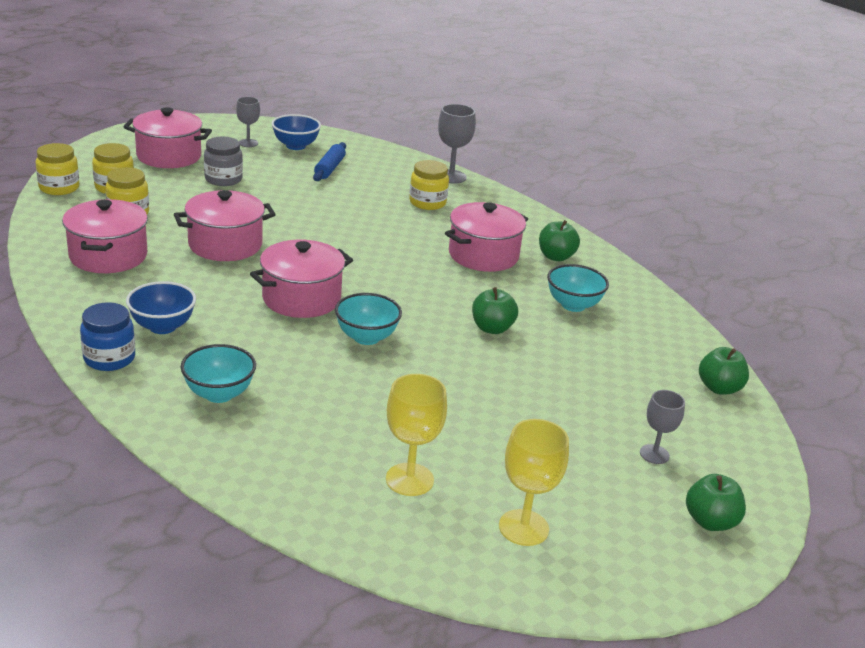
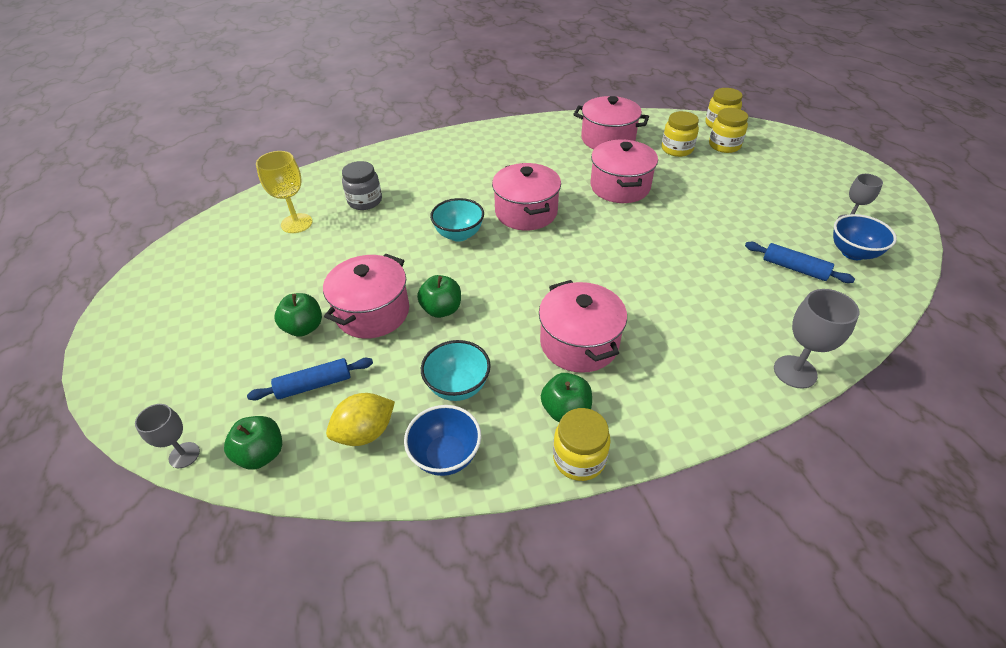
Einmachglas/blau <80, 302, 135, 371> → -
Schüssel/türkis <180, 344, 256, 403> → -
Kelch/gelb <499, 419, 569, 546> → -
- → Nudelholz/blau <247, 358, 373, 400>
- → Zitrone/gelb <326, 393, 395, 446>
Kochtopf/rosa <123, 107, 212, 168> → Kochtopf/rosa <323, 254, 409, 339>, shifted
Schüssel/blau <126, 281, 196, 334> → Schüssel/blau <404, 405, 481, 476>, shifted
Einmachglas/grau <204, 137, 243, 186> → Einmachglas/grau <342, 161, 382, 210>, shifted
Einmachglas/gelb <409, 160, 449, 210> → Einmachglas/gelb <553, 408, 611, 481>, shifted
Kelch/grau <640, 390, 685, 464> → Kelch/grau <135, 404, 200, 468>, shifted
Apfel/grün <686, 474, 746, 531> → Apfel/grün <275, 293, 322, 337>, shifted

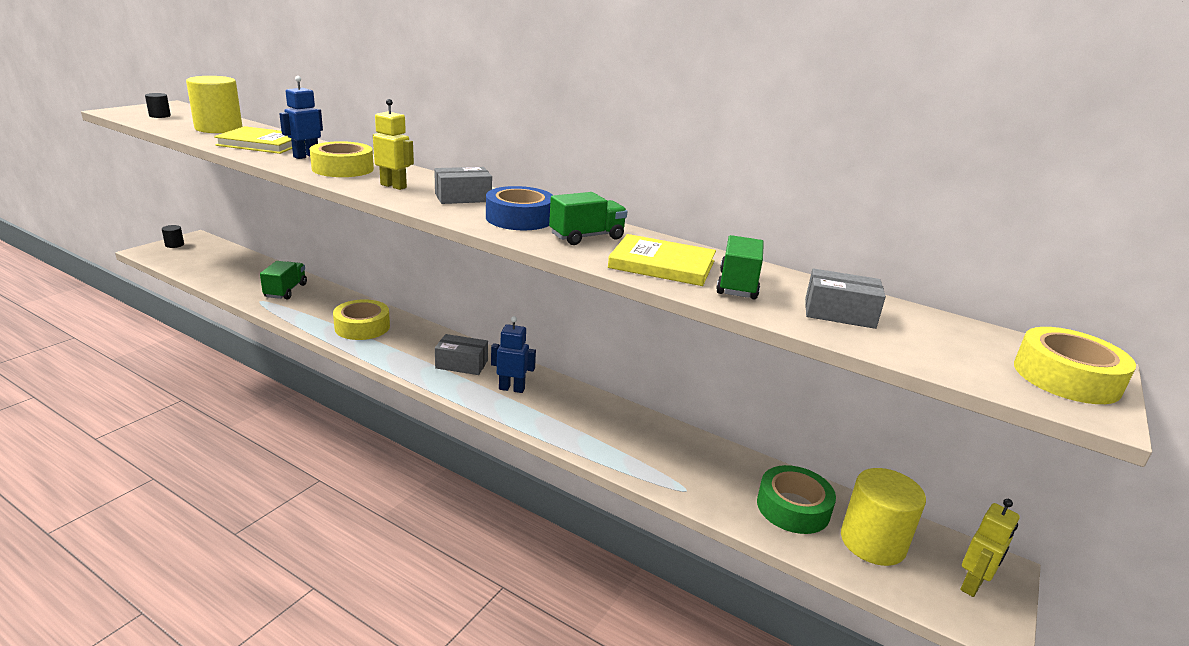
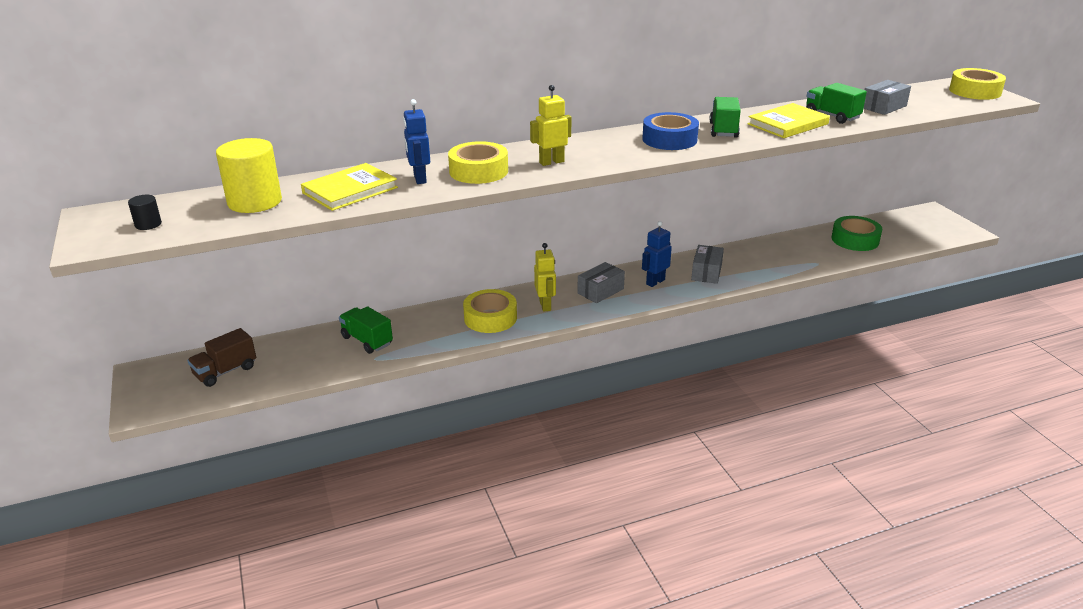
Vollzylinder/schwarz <162, 225, 184, 248> → -
Vollzylinder/gelb <841, 468, 926, 566> → -
- → Lastwagen/braun <187, 328, 256, 387>
Schachtel/grau <434, 167, 492, 204> → Schachtel/grau <691, 245, 724, 284>, shifted
Roboter/gelb <961, 499, 1020, 597> → Roboter/gelb <534, 243, 556, 312>, shifted

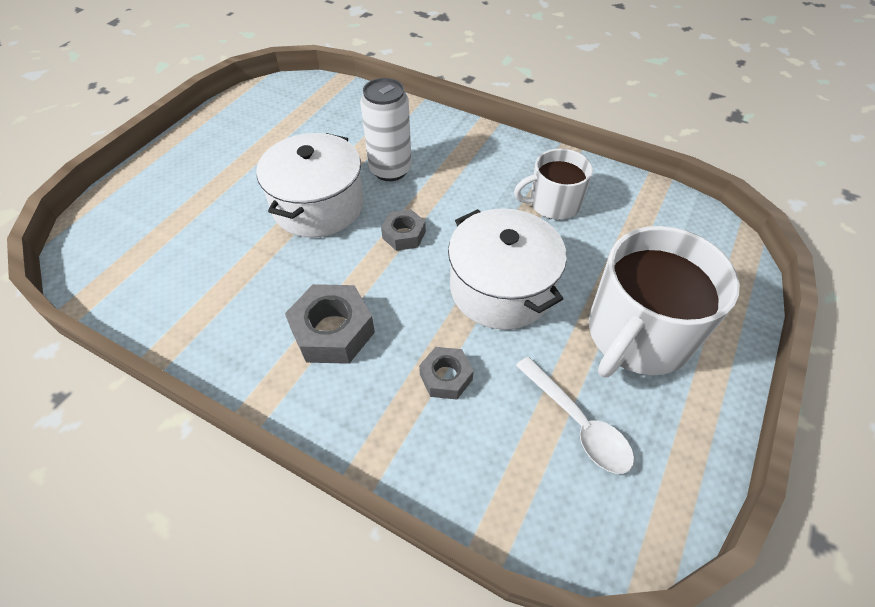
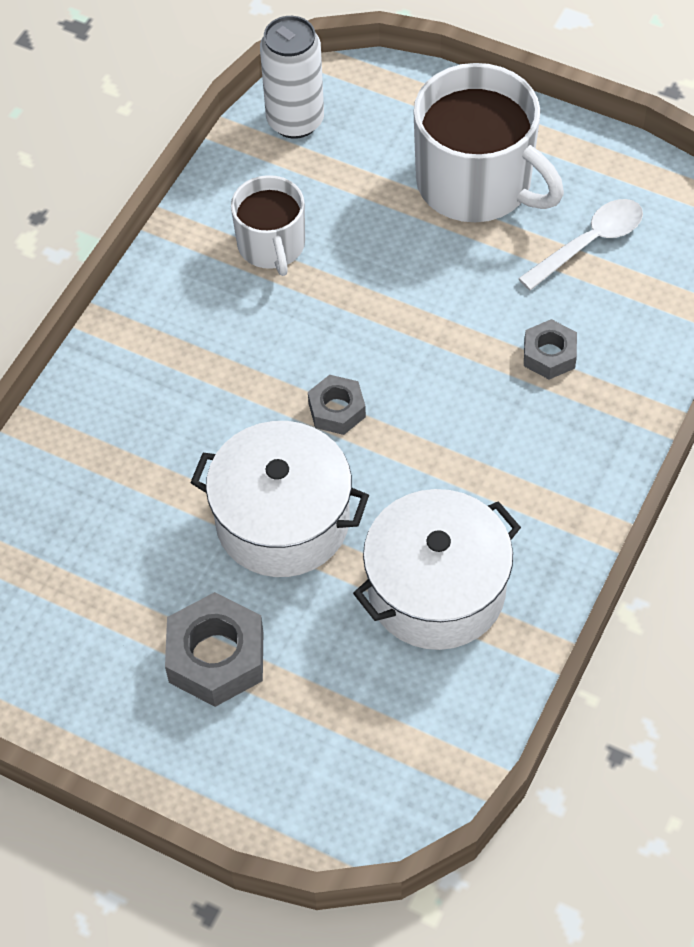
Sechskantmutter/grau <285, 284, 375, 364> → Sechskantmutter/grau <165, 592, 263, 707>, shifted
Dose/weiß <360, 78, 412, 181> → Dose/weiß <260, 16, 324, 139>, shifted
Kochtopf/weiß <448, 208, 567, 330> → Kochtopf/weiß <353, 489, 521, 650>, shifted

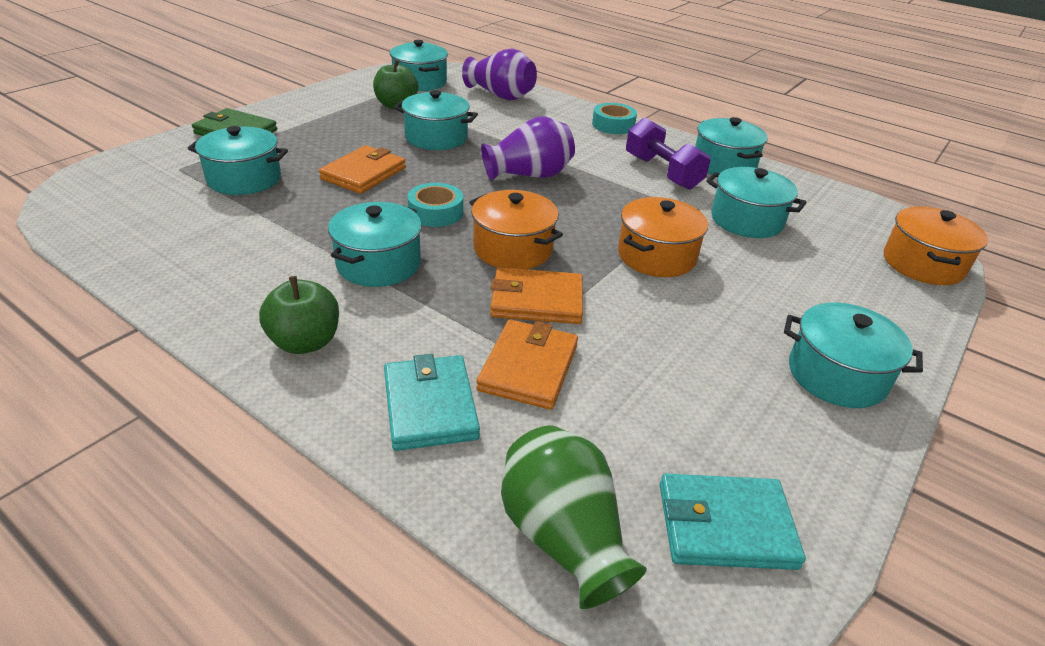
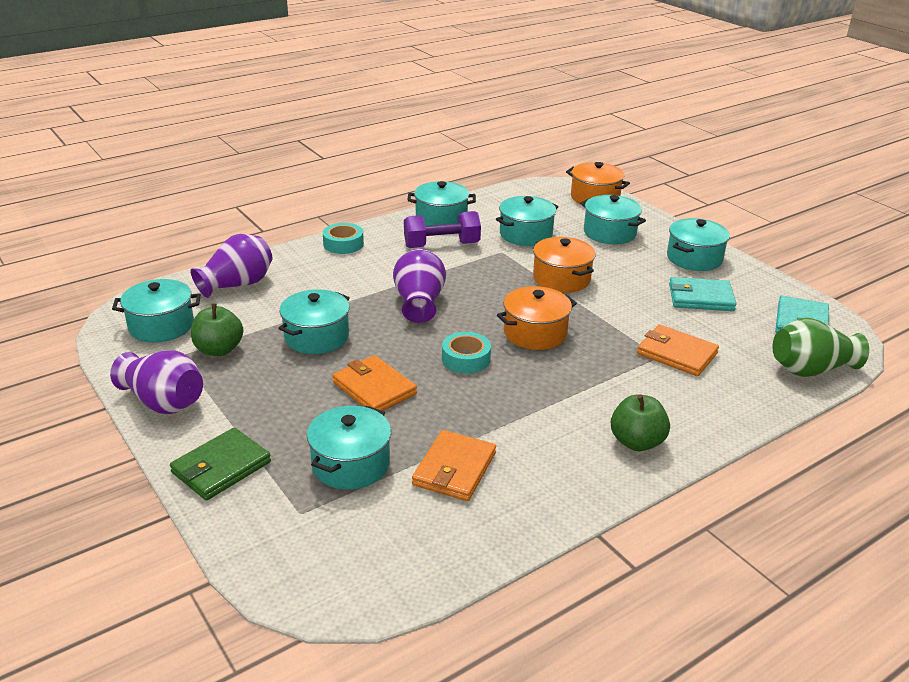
- → Vase/lila <110, 351, 203, 414>
Kochtopf/türkis <328, 202, 422, 287> → Kochtopf/türkis <580, 195, 646, 244>, shifted
Geldbörse/türkis <384, 354, 480, 451> → Geldbörse/türkis <669, 277, 736, 311>, shifted
Geldbörse/orange <490, 267, 583, 324> → Geldbörse/orange <412, 430, 496, 501>, shifted

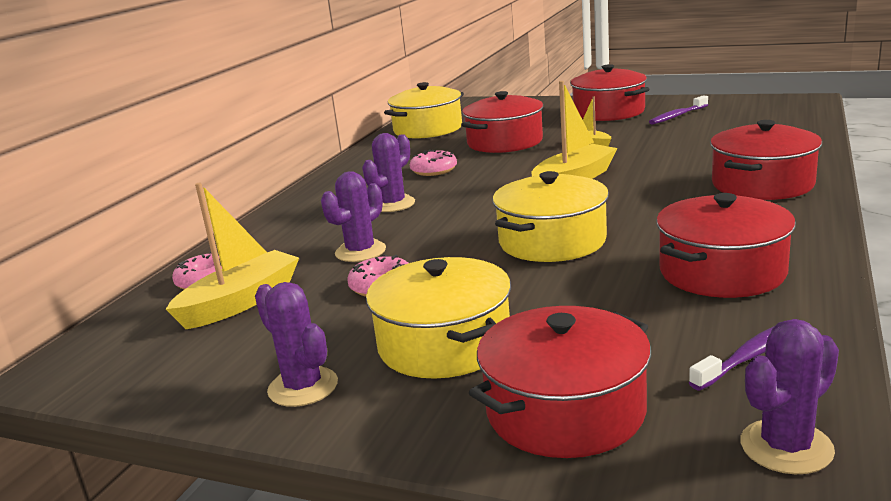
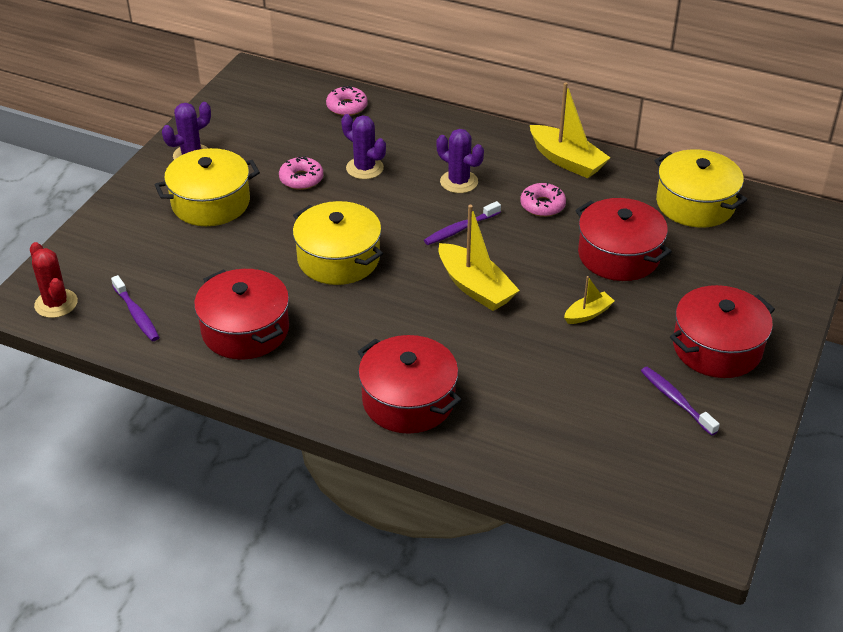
Kochtopf/rot <469, 306, 651, 458> → -
- → Zahnbürste/lila <424, 201, 501, 245>
Boot/gelb <166, 183, 299, 329> → Boot/gelb <530, 82, 610, 178>, shifted
Kaktus/lila <740, 319, 839, 474> → Kaktus/rot <30, 242, 78, 318>

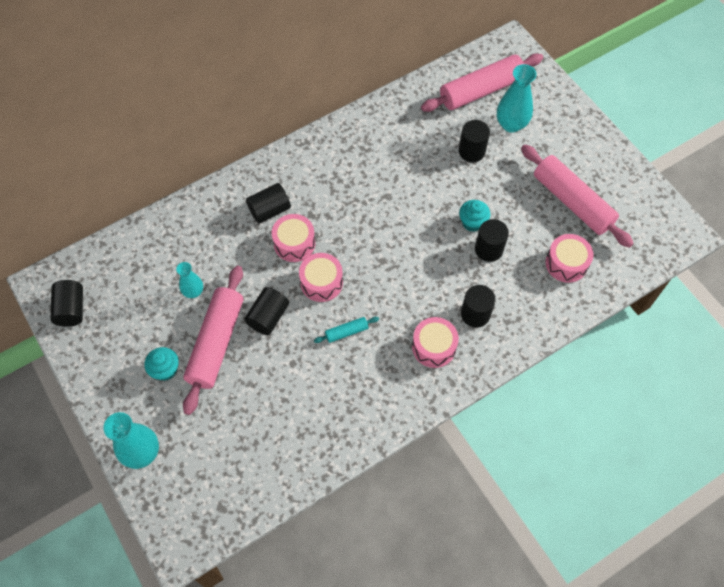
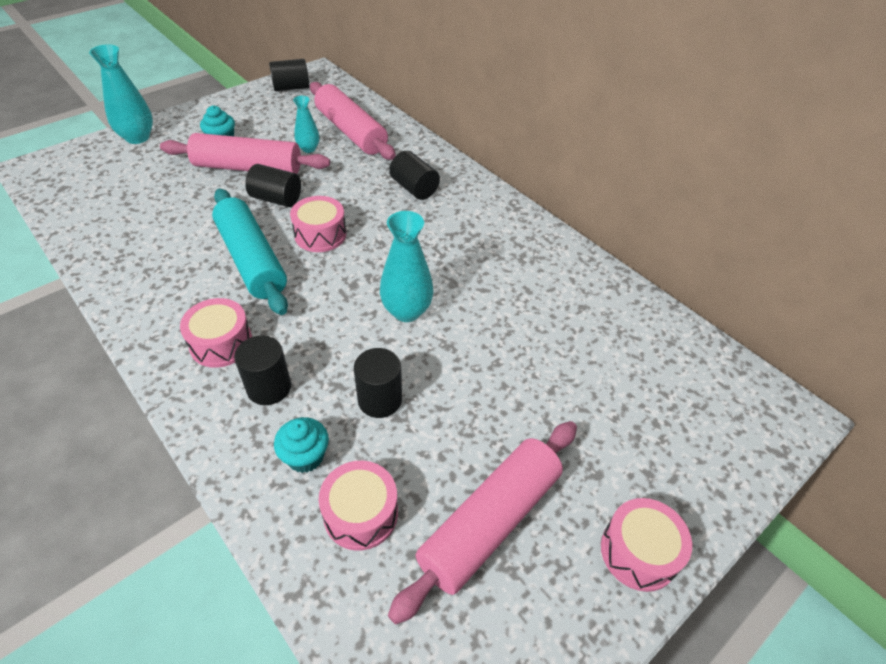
Vollzylinder/schwarz <459, 120, 490, 162> → -
Trommel/rosa <272, 214, 315, 262> → Trommel/rosa <601, 498, 692, 592>, shifted
Nudelholz/rosa <421, 53, 543, 112> → Nudelholz/rosa <310, 82, 396, 160>, shifted
Muffin/türkis <459, 200, 490, 232> → Muffin/türkis <274, 417, 329, 473>, shifted
Vase/türkis <497, 64, 537, 133> → Vase/türkis <380, 211, 433, 322>, shifted
Nudelholz/türkis <314, 317, 379, 343> → Nudelholz/türkis <212, 189, 288, 315>, x2.32

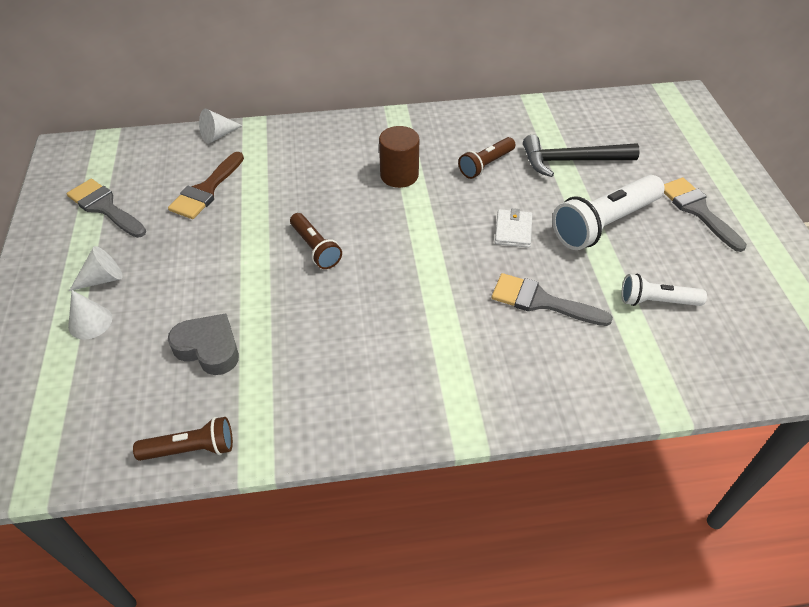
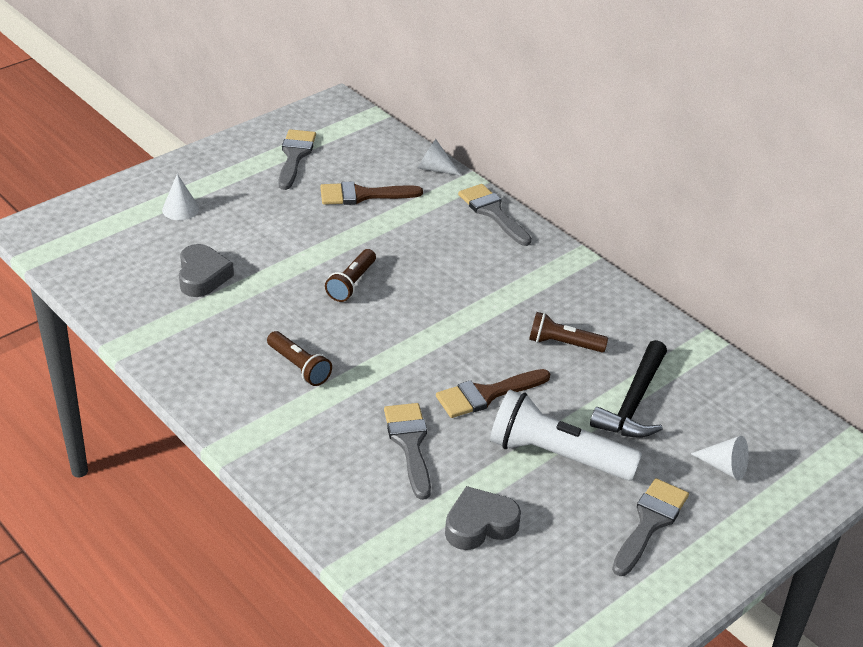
Vollzylinder/braun <379, 126, 419, 188> → -
- → Pinsel/grau <458, 184, 532, 246>
Kegel/weiß <69, 246, 123, 291> → Kegel/weiß <691, 436, 749, 480>, shifted
Taschenlampe/braun <133, 417, 233, 461> → Taschenlampe/braun <267, 331, 332, 386>, shifted
Geldbörse/weiß <495, 208, 532, 248> → Pinsel/braun <436, 369, 550, 418>
Taschenlampe/weiß <621, 274, 707, 306> → Herz/grau <445, 486, 521, 550>
Hammer/schwarz <523, 135, 640, 177> → Hammer/schwarz <590, 340, 667, 438>, 120 degrees counterclockwise

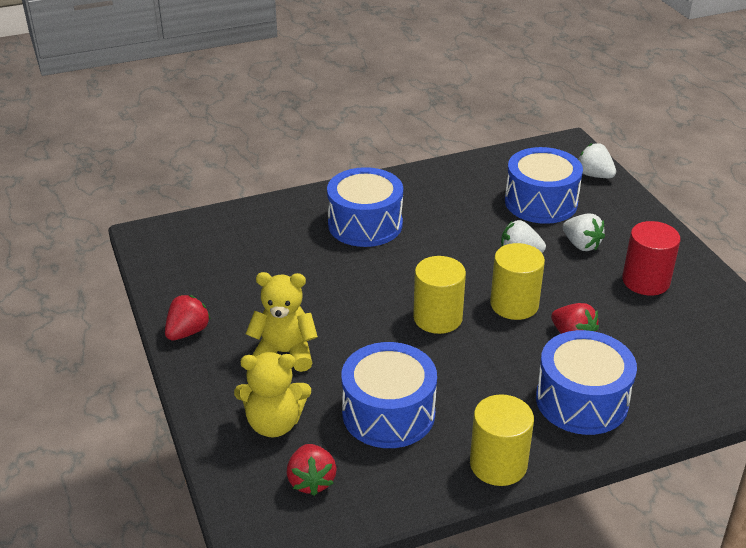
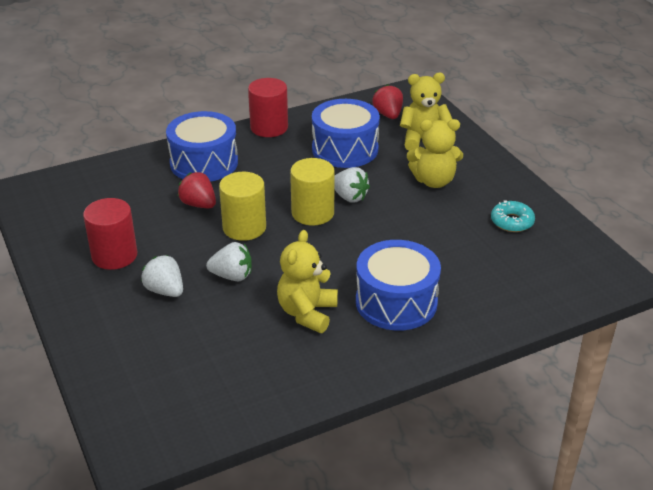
Erdbeere/rot <165, 295, 211, 340> → -
Trommel/blau <505, 147, 583, 224> → -
- → Teddybär/gelb <277, 230, 338, 333>
- → Donut/türkis <491, 200, 535, 232>
Erdbeere/weiß <578, 143, 616, 178> → Erdbeere/weiß <334, 167, 370, 203>, shifted
Vollzylinder/gelb <470, 394, 534, 486> → Vollzylinder/rot <248, 78, 288, 137>

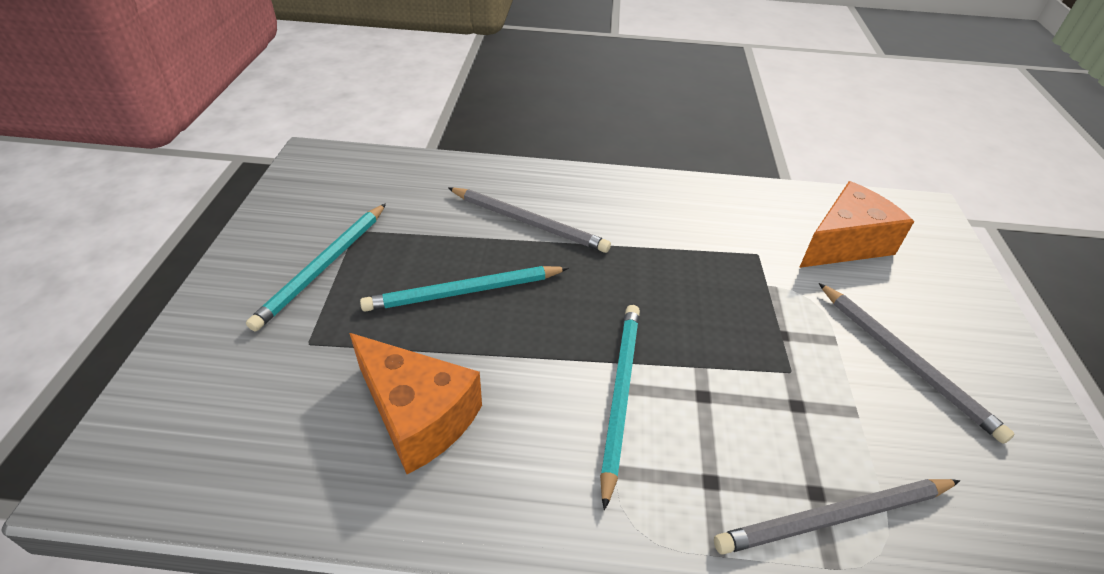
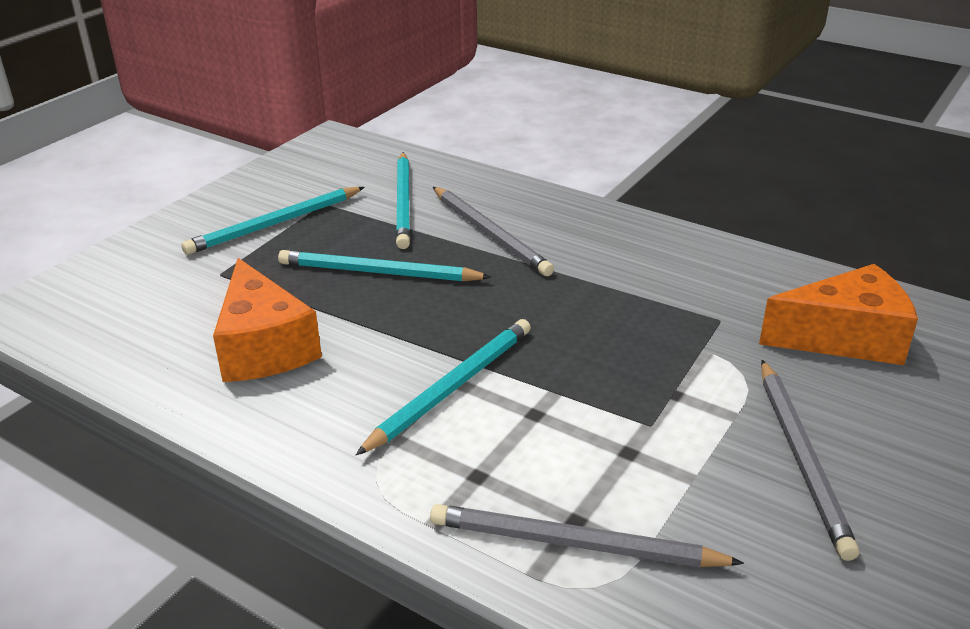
- → Bleistift/türkis <396, 152, 410, 249>

